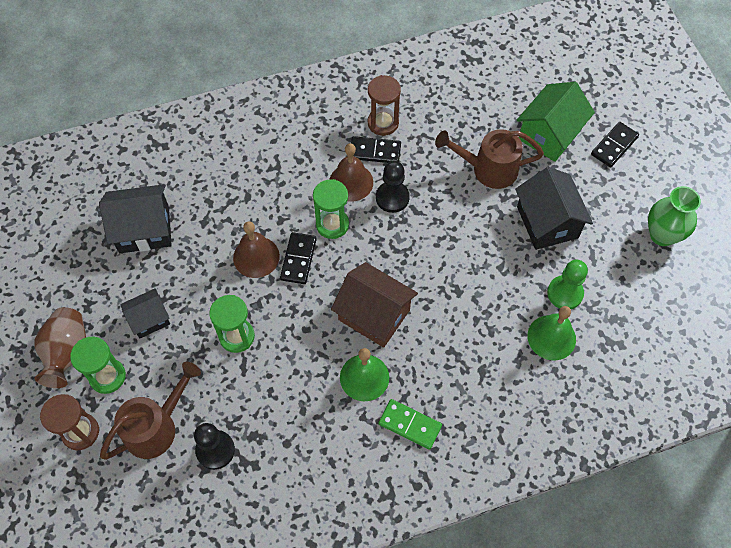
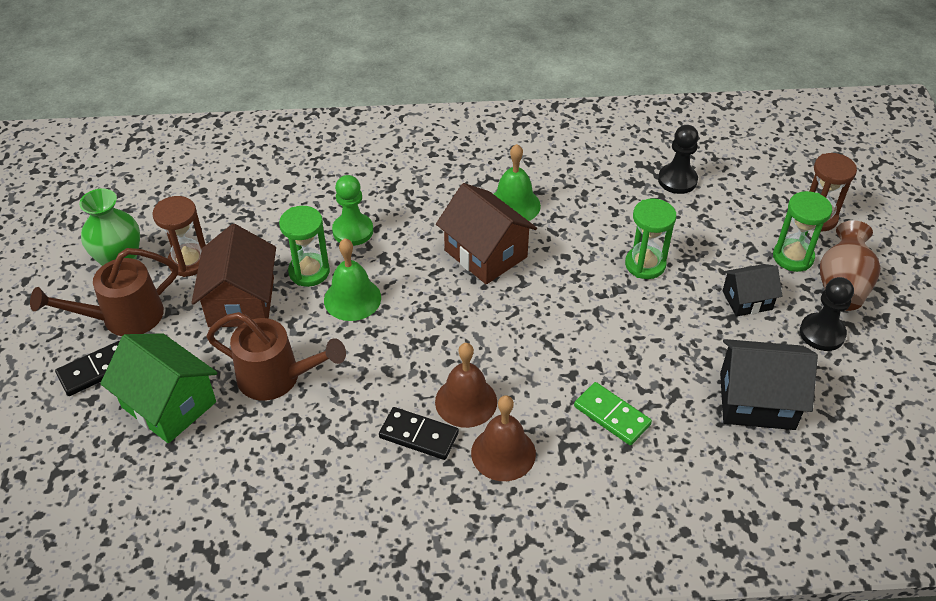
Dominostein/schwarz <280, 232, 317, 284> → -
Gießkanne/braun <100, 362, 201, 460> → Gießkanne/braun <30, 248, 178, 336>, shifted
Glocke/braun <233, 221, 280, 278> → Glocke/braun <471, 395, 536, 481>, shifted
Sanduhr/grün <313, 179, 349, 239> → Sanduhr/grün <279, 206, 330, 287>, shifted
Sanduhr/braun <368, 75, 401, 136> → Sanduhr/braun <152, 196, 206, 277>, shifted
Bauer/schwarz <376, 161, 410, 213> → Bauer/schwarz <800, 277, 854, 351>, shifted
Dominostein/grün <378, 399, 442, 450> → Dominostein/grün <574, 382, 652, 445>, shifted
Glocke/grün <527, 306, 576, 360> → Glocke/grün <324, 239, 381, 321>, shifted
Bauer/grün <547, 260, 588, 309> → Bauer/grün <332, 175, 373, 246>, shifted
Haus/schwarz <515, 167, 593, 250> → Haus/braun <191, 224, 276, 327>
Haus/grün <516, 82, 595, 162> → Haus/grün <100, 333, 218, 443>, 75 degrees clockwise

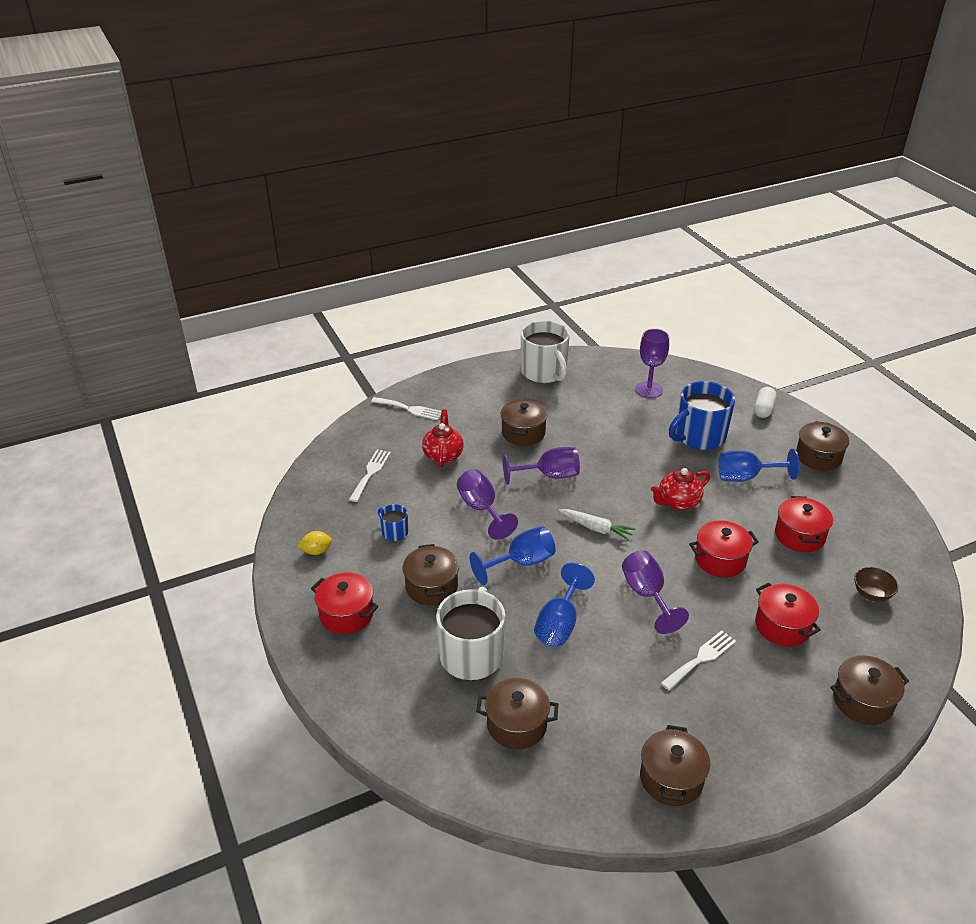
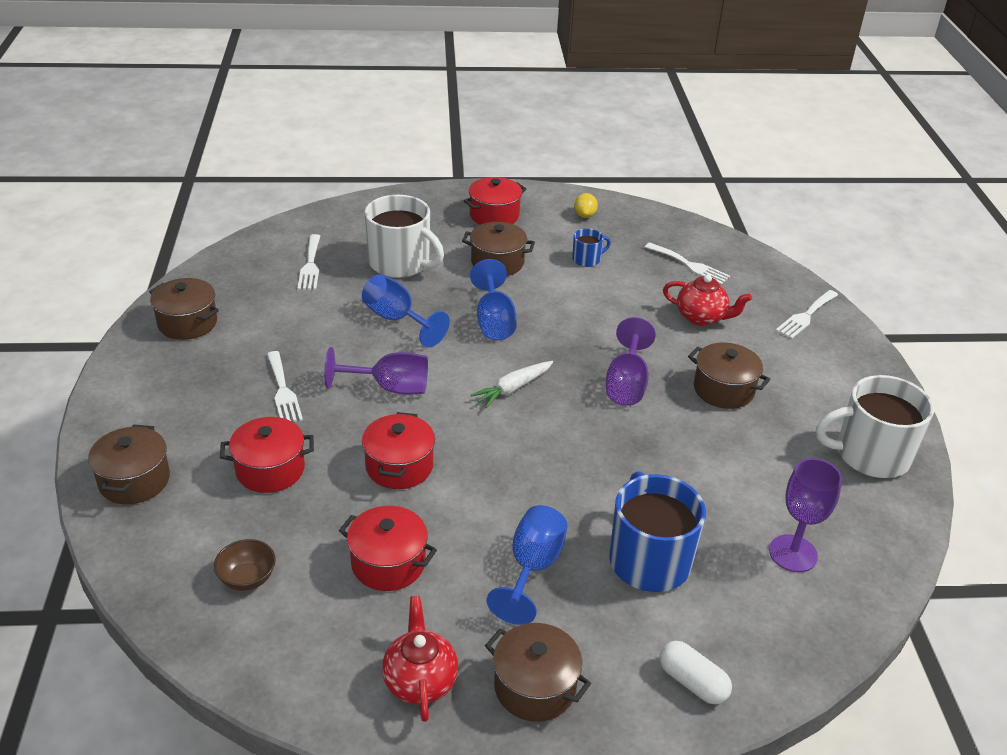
Kelch/lila <457, 469, 518, 540> → -
Teekanne/rot <651, 468, 710, 510> → Teekanne/rot <382, 596, 458, 722>, shifted
Kochtopf/braun <476, 678, 558, 749> → Gabel/weiß <298, 234, 320, 290>

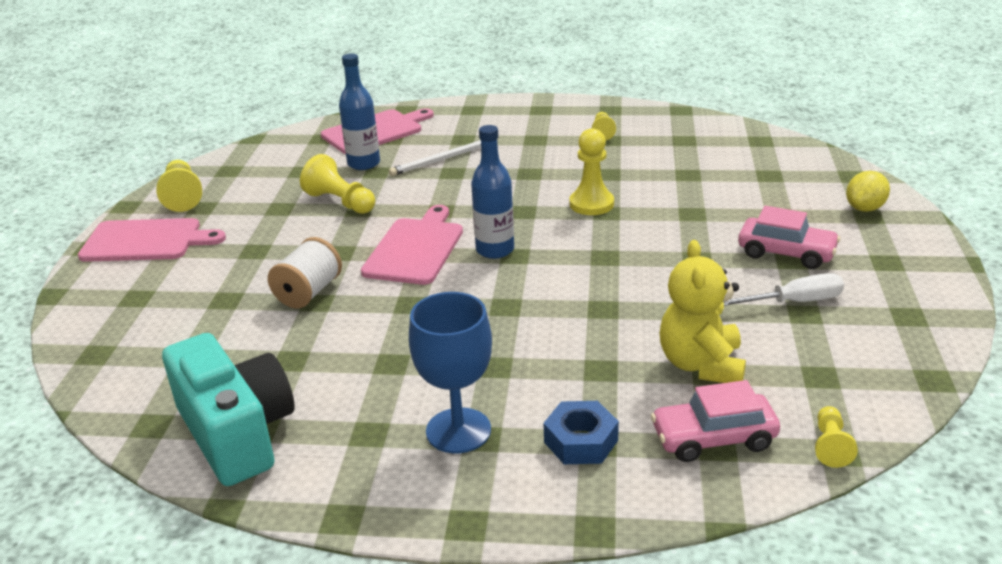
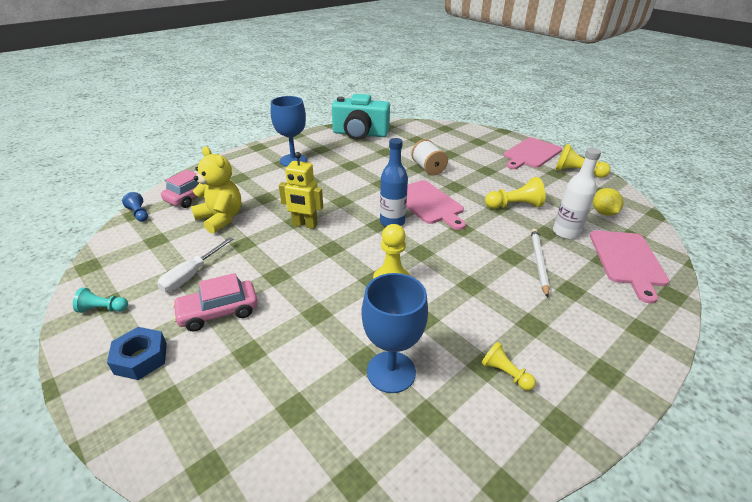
- → Bauer/türkis <73, 288, 128, 313>
- → Roboter/gelb <279, 152, 323, 229>
- → Kelch/blau <361, 273, 428, 393>
Sechskantmutter/blau <544, 401, 619, 464> → Sechskantmutter/blau <107, 327, 167, 380>, shifted
Zitrone/gelb <846, 171, 890, 212> → Zitrone/gelb <593, 188, 623, 216>, shifted
Flasche/blau <339, 53, 380, 170> → Flasche/weiß <553, 148, 601, 239>
Bauer/gelb <815, 406, 858, 468> → Bauer/blau <122, 192, 148, 222>

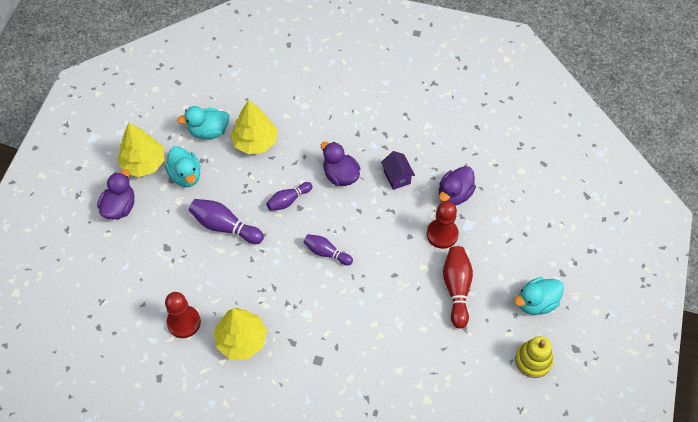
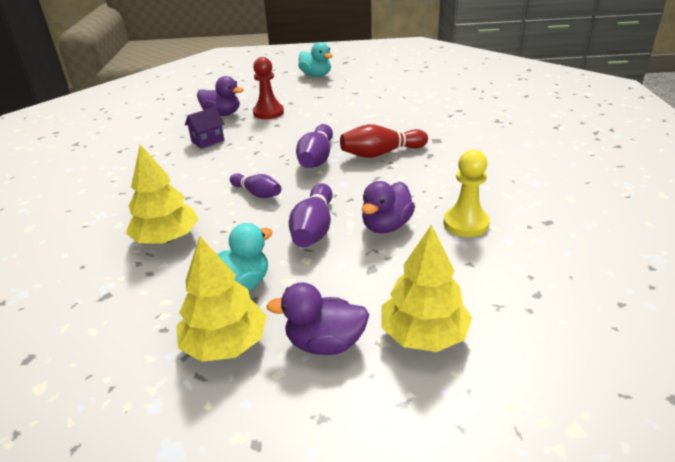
Ente/türkis <177, 106, 229, 139> → -
Stapelspielzeug/gelb <515, 336, 553, 378> → -
Baum/gelb <214, 308, 267, 359> → Baum/gelb <381, 224, 472, 352>, shifted
Ente/lila <321, 142, 360, 186> → Ente/lila <362, 181, 415, 233>, shifted
Bowlingkegel/rot <443, 246, 473, 329> → Bowlingkegel/rot <340, 124, 428, 158>, shifted
Bauer/rot <165, 292, 201, 338> → Bauer/gelb <444, 150, 490, 237>
Bowlingkegel/lila <303, 234, 353, 265> → Bowlingkegel/lila <296, 124, 333, 168>, x1.52

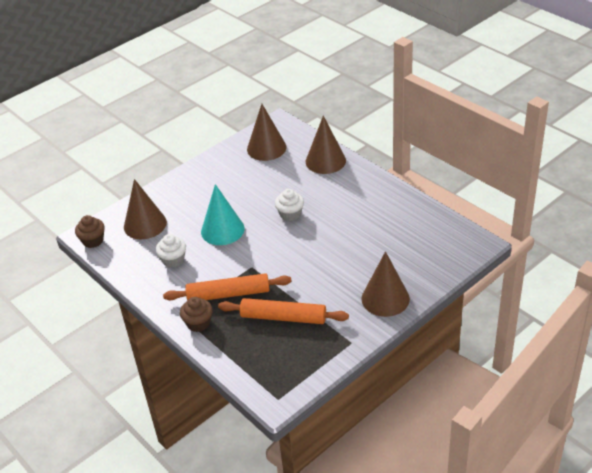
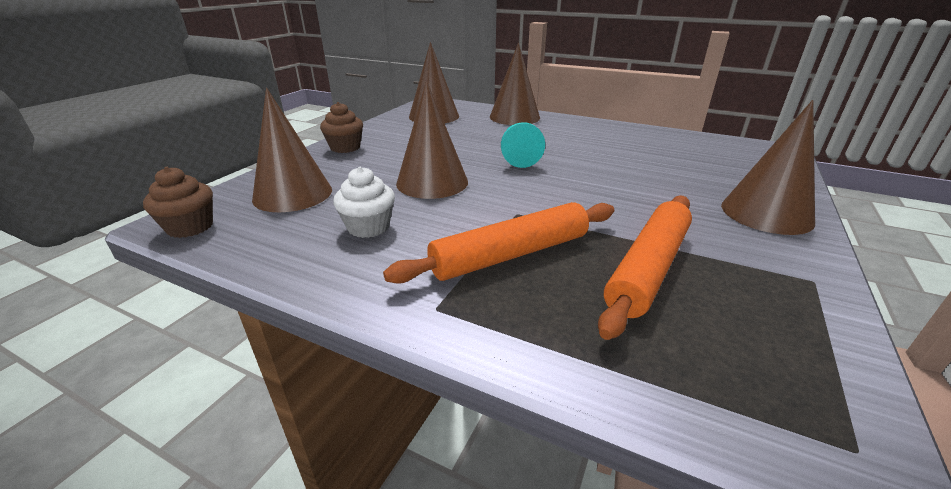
Muffin/braun <180, 297, 213, 332> → Muffin/braun <320, 102, 363, 153>, shifted
Muffin/weiß <275, 189, 304, 221> → Bauer/türkis <501, 122, 545, 168>
Kegel/türkis <201, 184, 245, 245> → Kegel/braun <396, 81, 468, 199>
Nudelholz/orange <218, 298, 349, 324> → Nudelholz/orange <598, 196, 692, 340>, 45 degrees counterclockwise

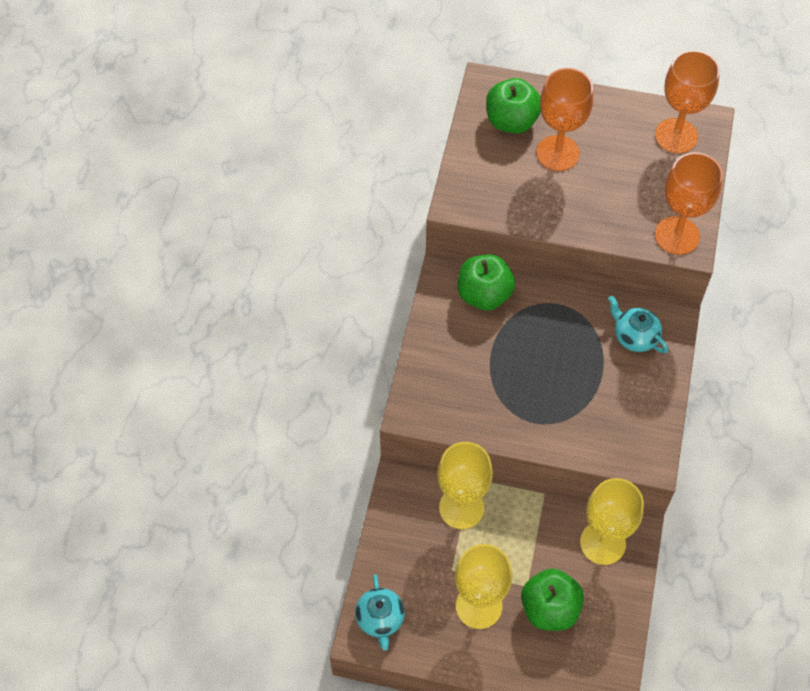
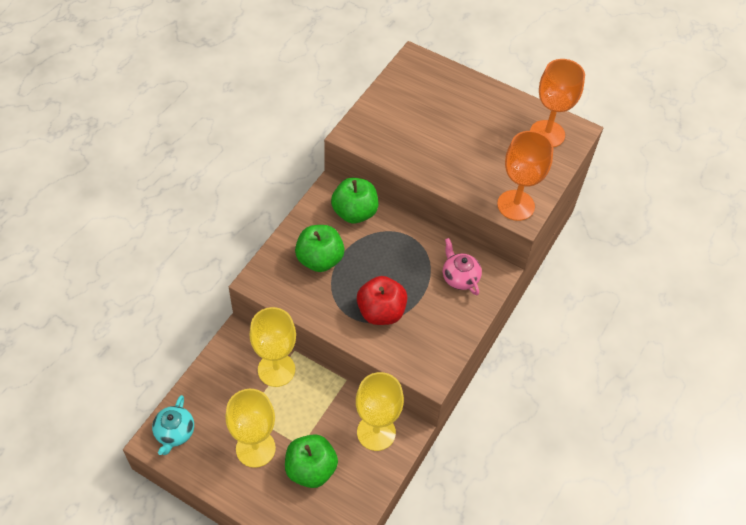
Kelch/orange <536, 68, 593, 171> → -
- → Apfel/rot <357, 276, 408, 325>
Apfel/grün <486, 78, 541, 134> → Apfel/grün <295, 225, 345, 272>, shifted
Teekanne/türkis <608, 296, 668, 353> → Teekanne/rosa <443, 238, 482, 295>

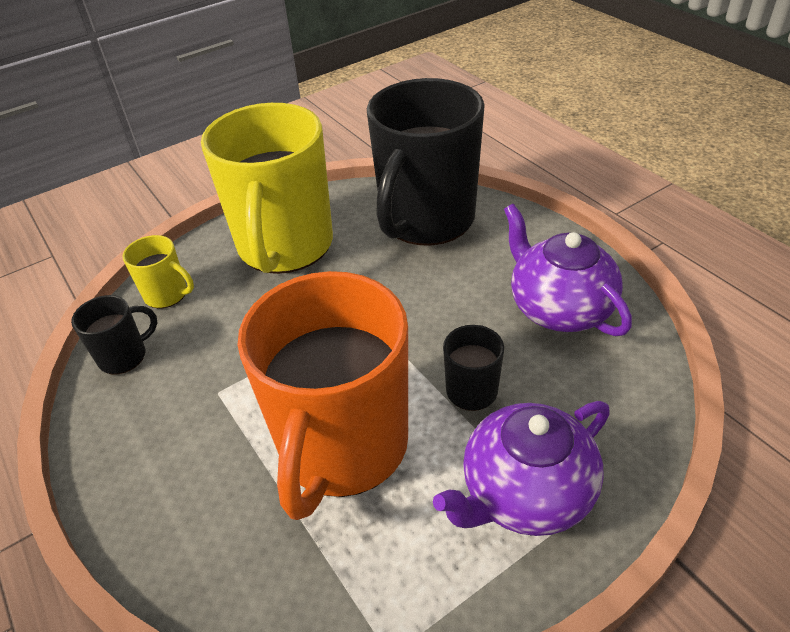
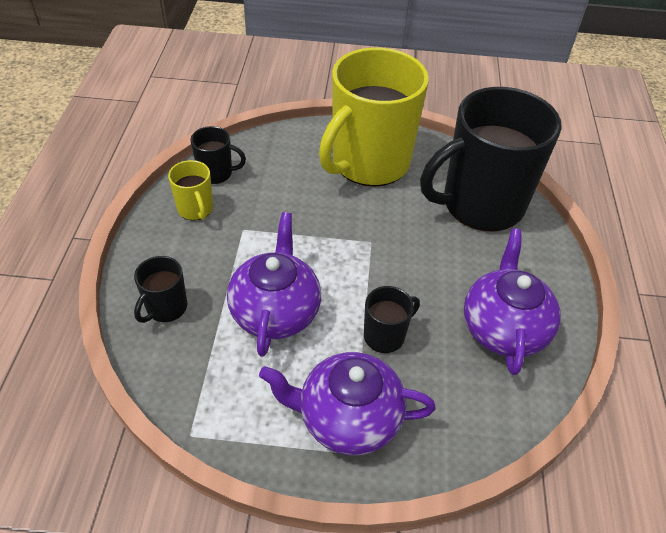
- → Tasse/schwarz <134, 256, 187, 323>
Tasse/gelb <122, 235, 194, 309> → Tasse/gelb <168, 160, 213, 220>, shifted
Tasse/orange <238, 271, 408, 520> → Teekanne/lila <227, 212, 321, 357>

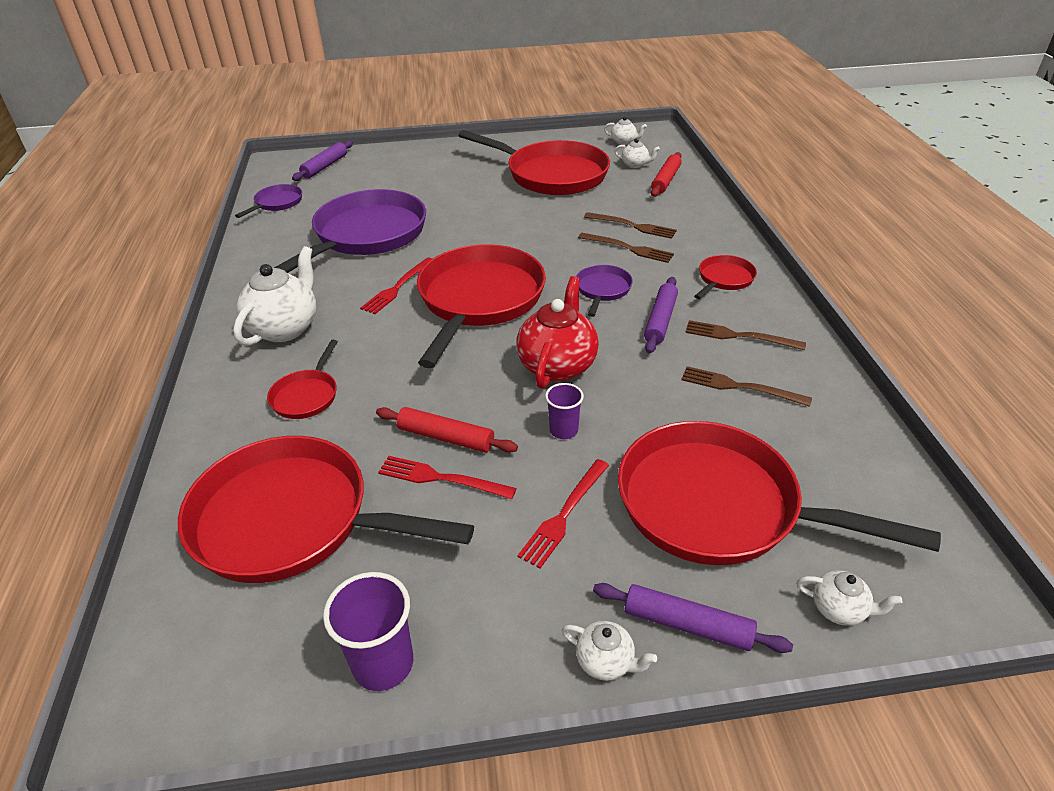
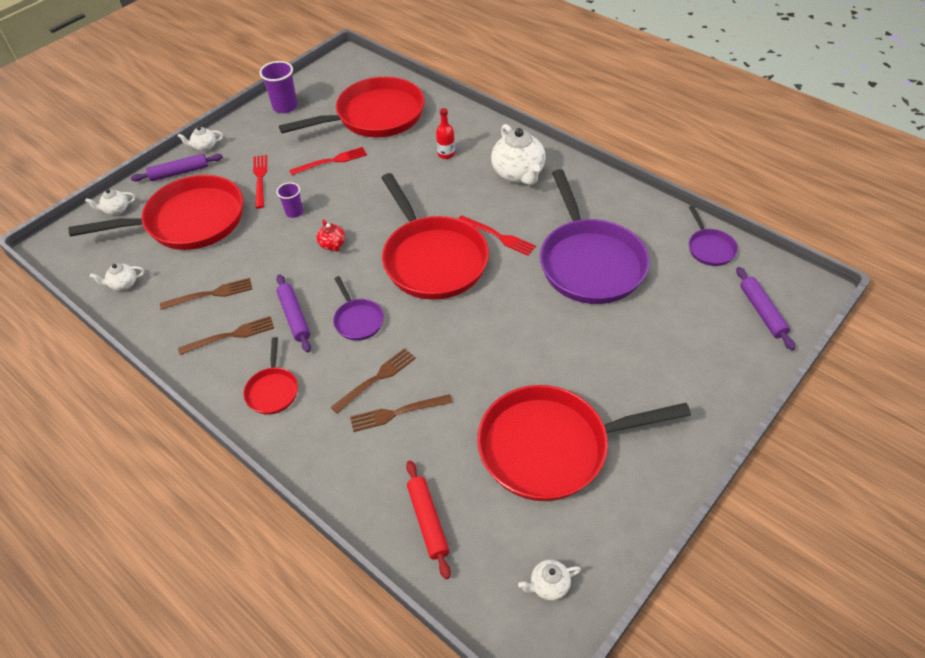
Nudelholz/rot <376, 407, 518, 453> → -
Teekanne/weiß <614, 138, 660, 168> → Teekanne/weiß <90, 263, 144, 291>, shifted
Pfanne/rot <267, 340, 338, 419> → Flasche/rot <436, 108, 455, 159>
Gabel/rot <360, 258, 432, 314> → Gabel/rot <458, 215, 536, 256>, 135 degrees clockwise
Gabel/braun <578, 233, 674, 263> → Gabel/braun <330, 348, 416, 414>, 150 degrees clockwise
Teekanne/rot <516, 276, 599, 389> → Teekanne/rot <317, 219, 345, 252>, x0.49

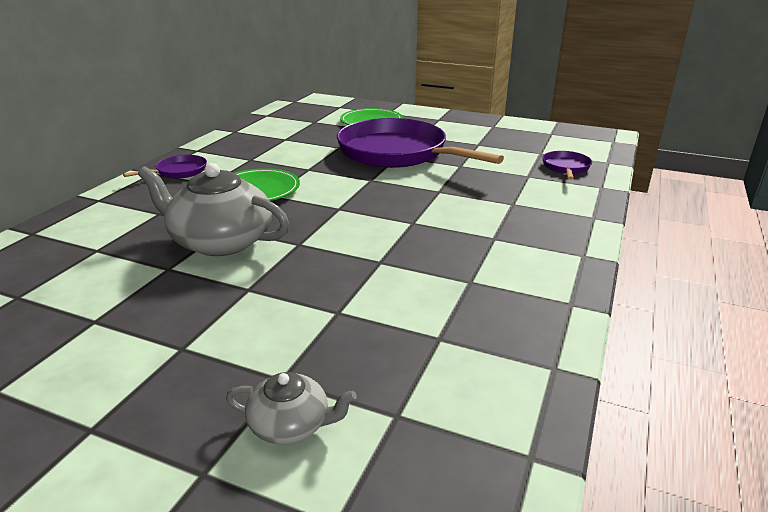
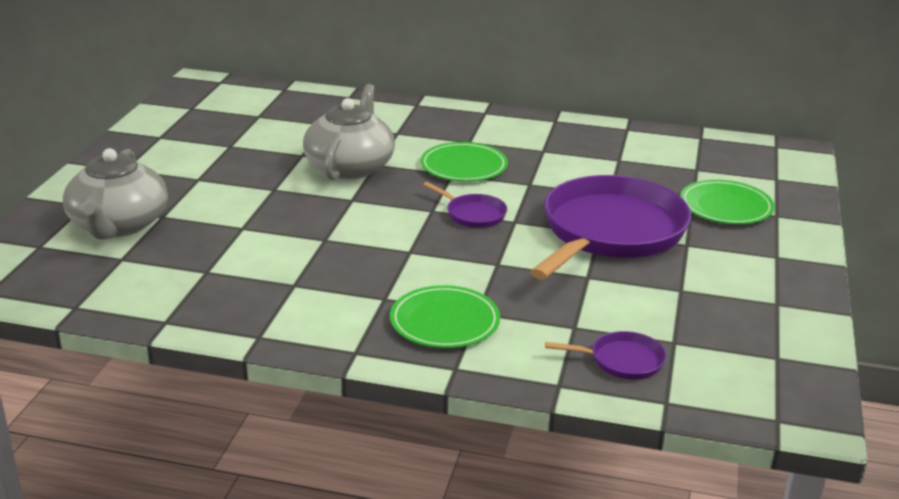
- → Teller/grün <390, 285, 500, 348>
Pfanne/lila <123, 155, 207, 179> → Pfanne/lila <423, 182, 507, 228>, shifted
Teekanne/grau <226, 372, 357, 444> → Teekanne/grau <63, 148, 168, 239>, x1.96

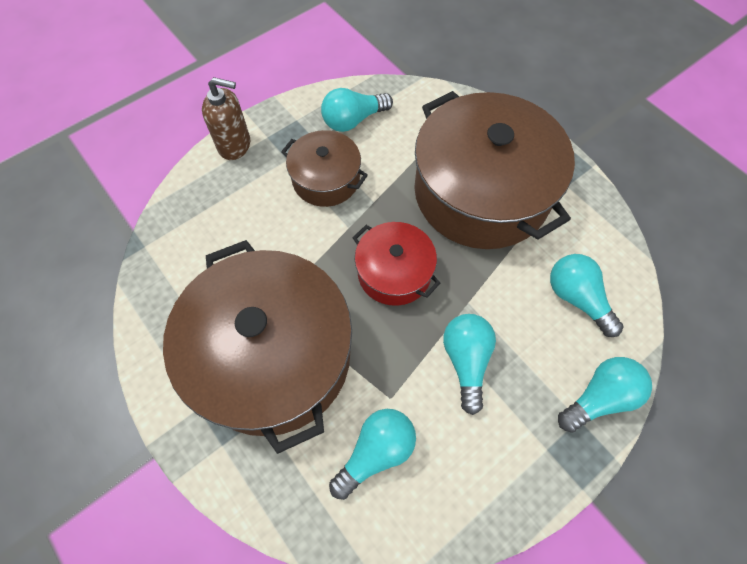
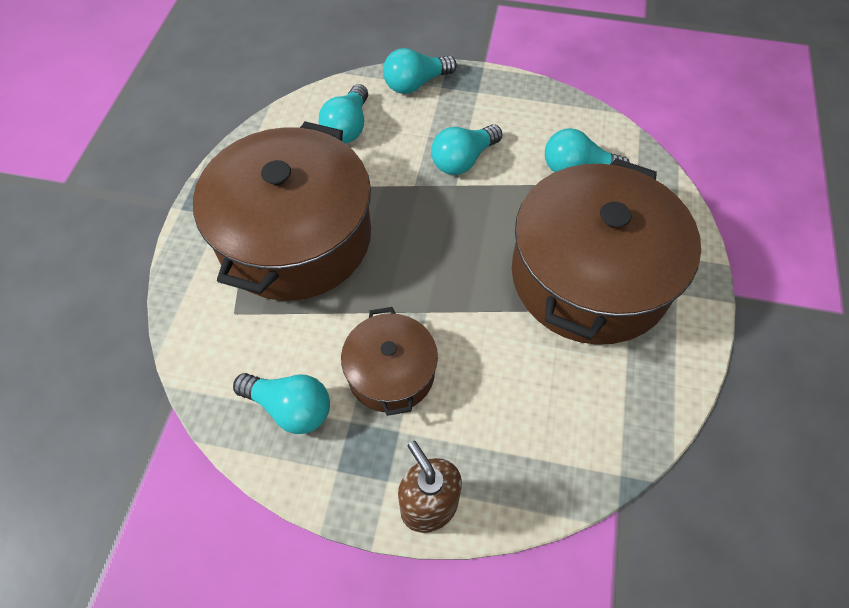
Kochtopf/rot <352, 222, 441, 306> → -
Glühbirne/türkis <558, 357, 652, 433> → Glühbirne/türkis <383, 48, 457, 94>, 45 degrees counterclockwise

